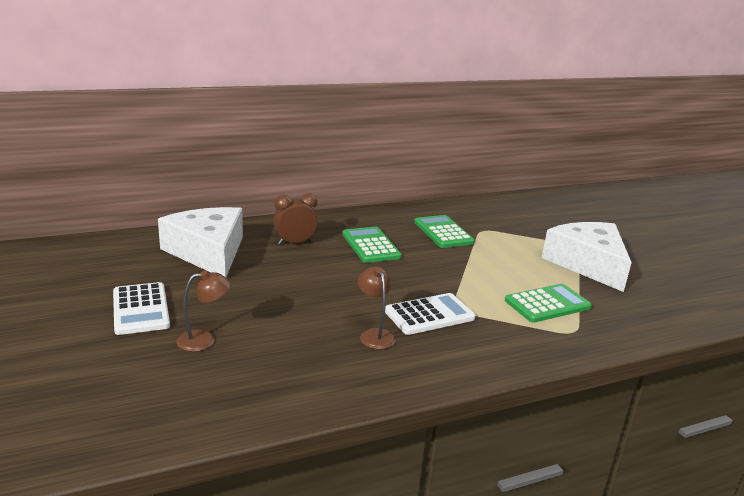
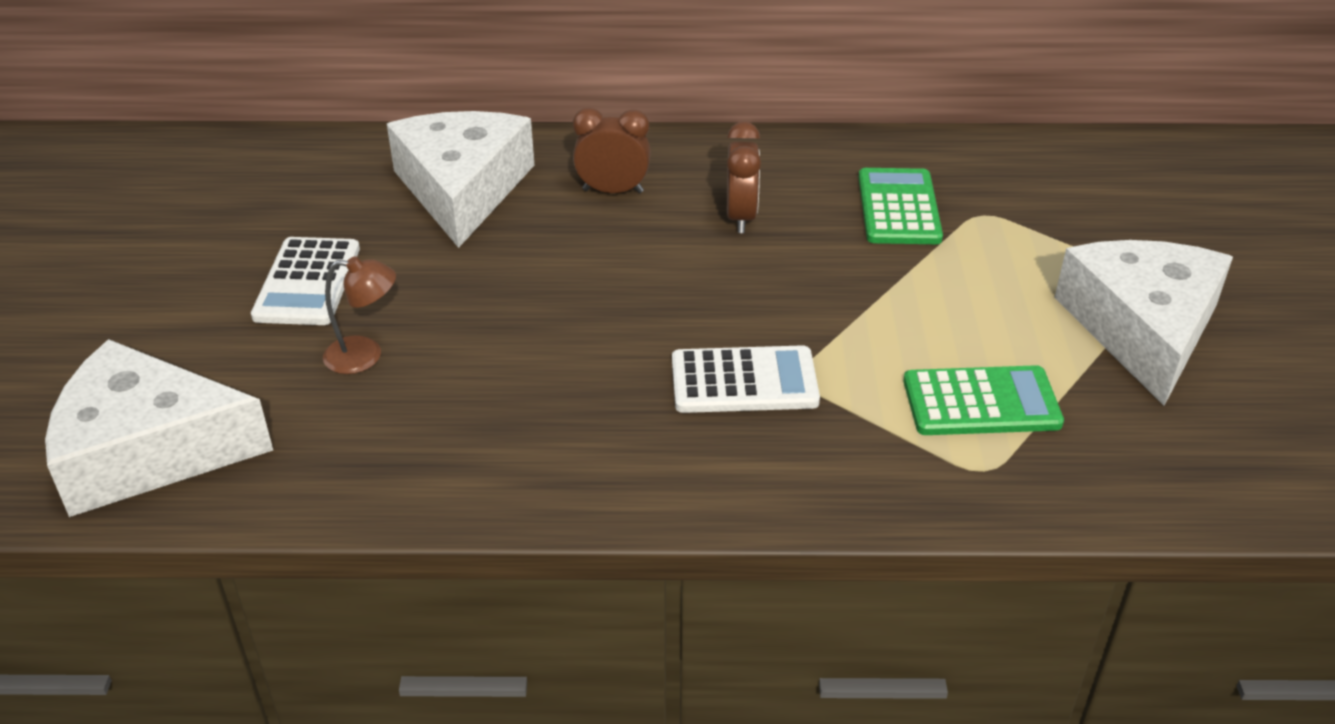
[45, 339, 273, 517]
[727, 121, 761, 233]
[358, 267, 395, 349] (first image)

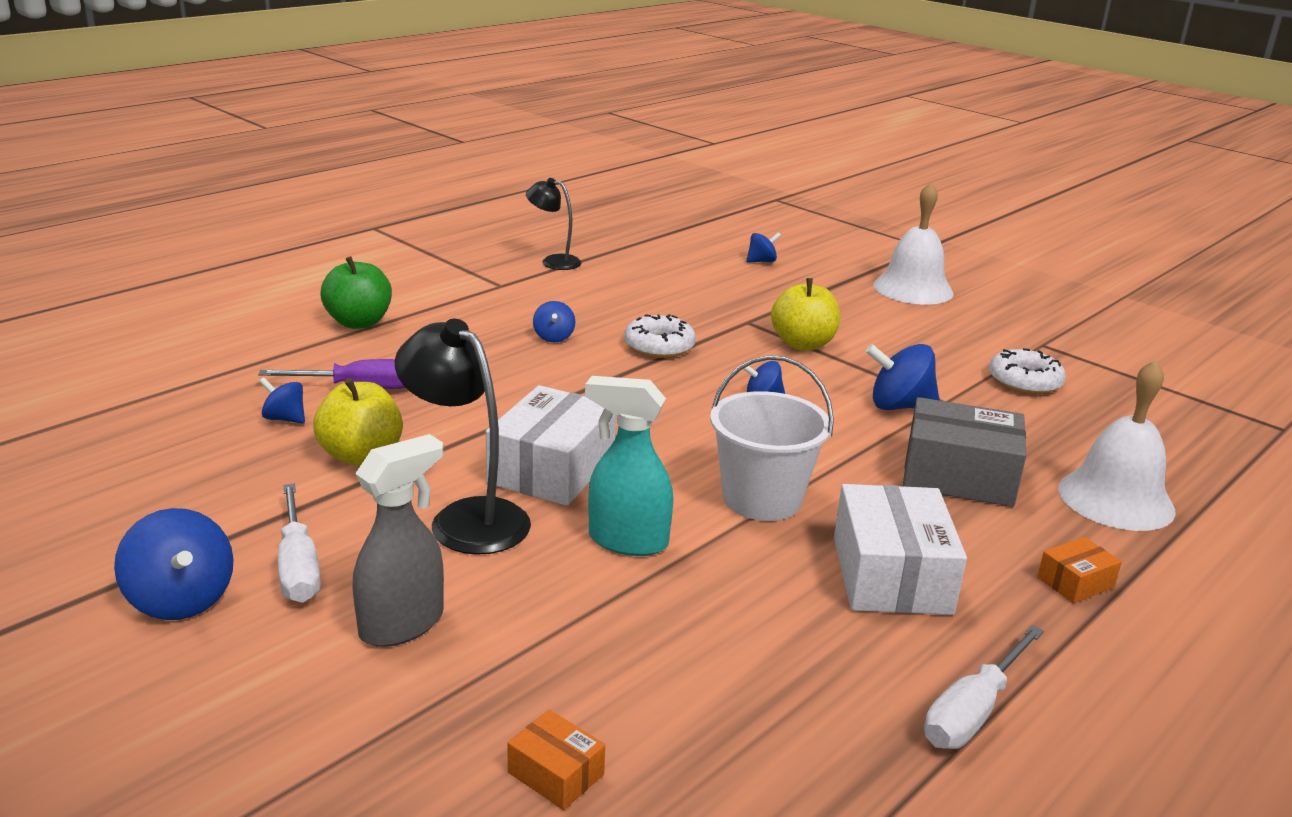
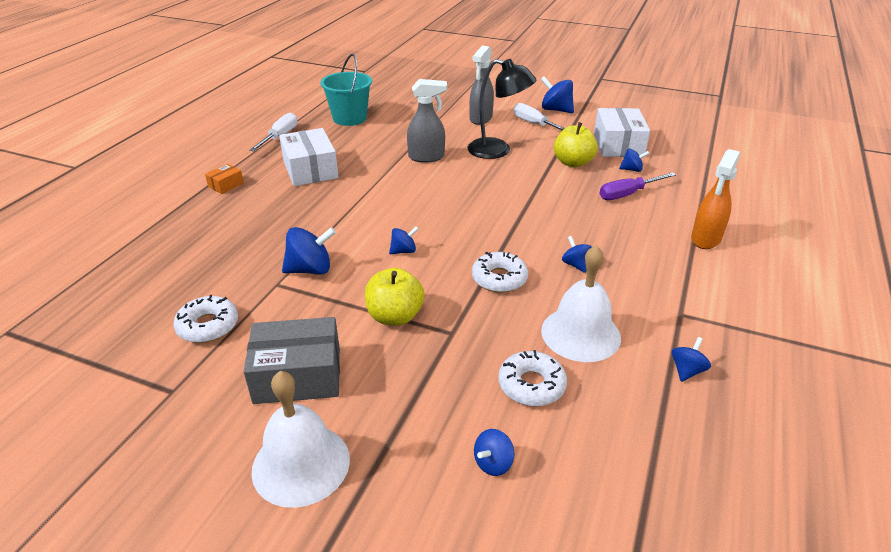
[244, 317, 340, 404]
[320, 54, 372, 126]
[407, 79, 447, 163]
[498, 350, 567, 406]
[541, 245, 621, 362]
[594, 108, 650, 157]
[672, 337, 711, 382]
[691, 149, 740, 249]
[507, 710, 605, 810] (first image)
[710, 355, 834, 521] (first image)

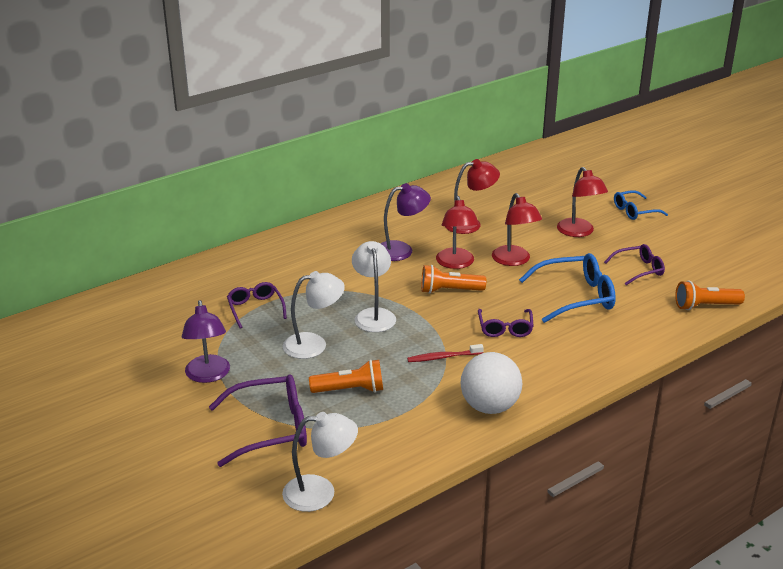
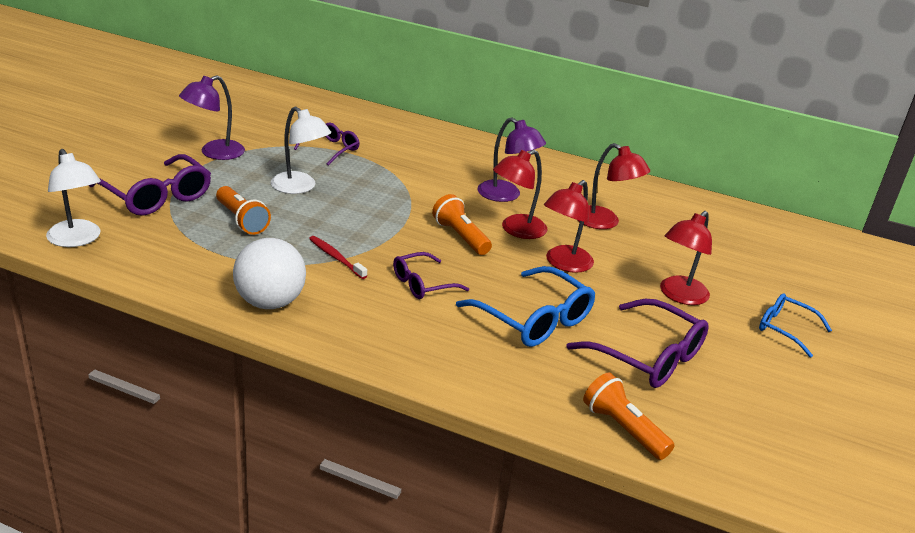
[566, 299, 709, 388]
[352, 241, 396, 332] (first image)

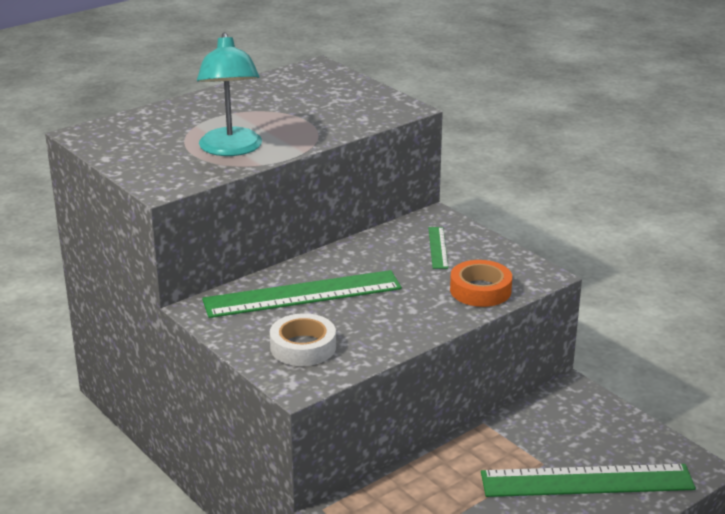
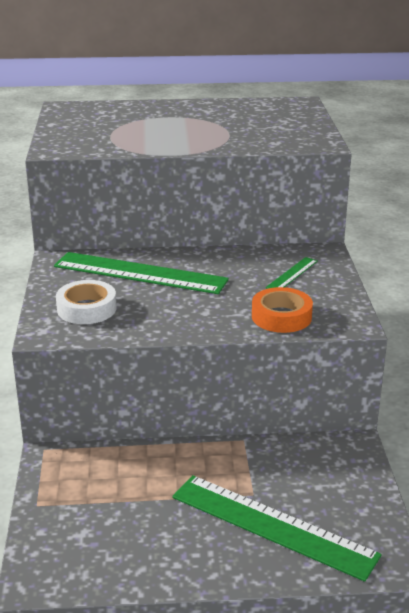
[197, 32, 262, 156] (first image)

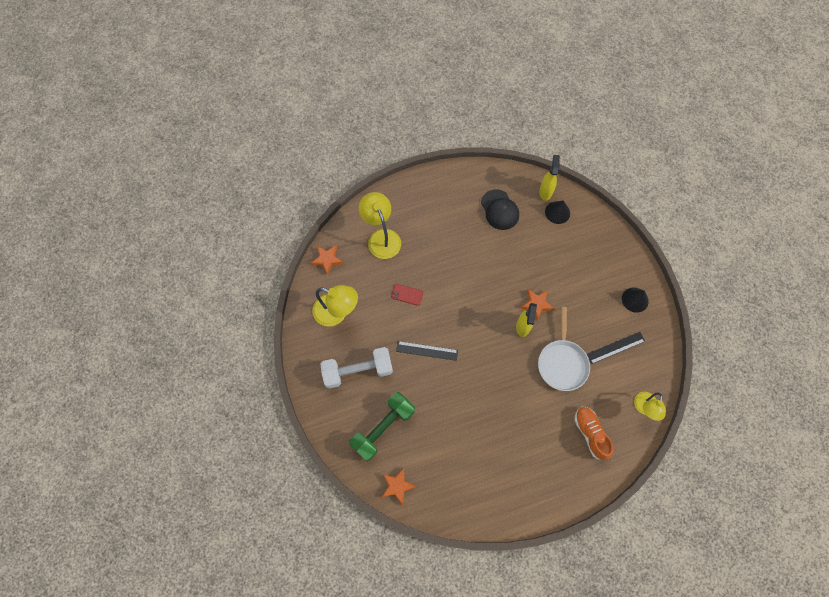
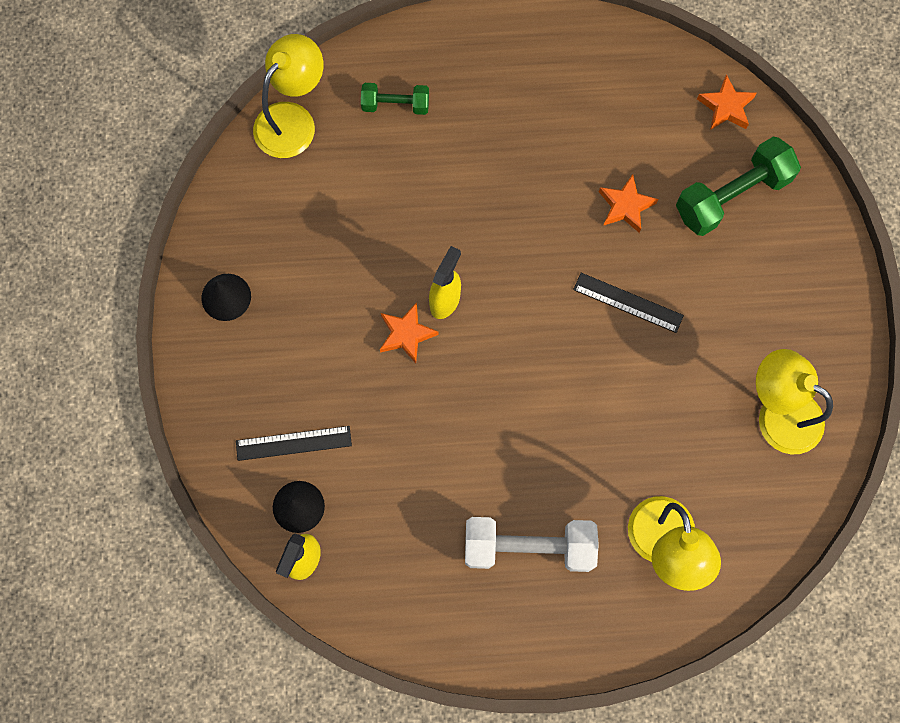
[236, 426, 352, 461]
[253, 34, 323, 158]
[361, 83, 429, 115]
[465, 517, 599, 572]
[599, 174, 658, 233]
[391, 284, 423, 306] (first image)
[481, 189, 519, 230] (first image)
[538, 307, 590, 391] (first image)

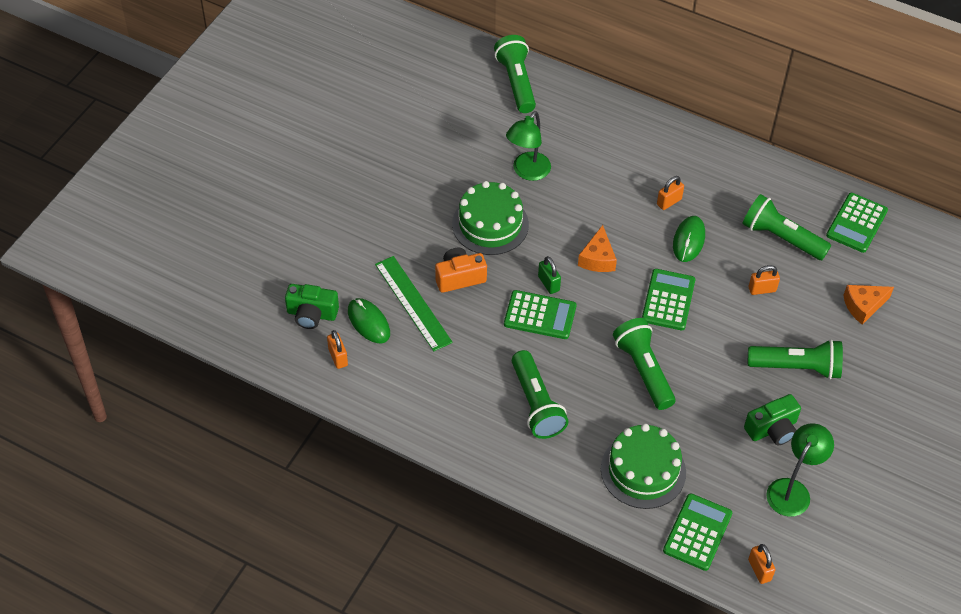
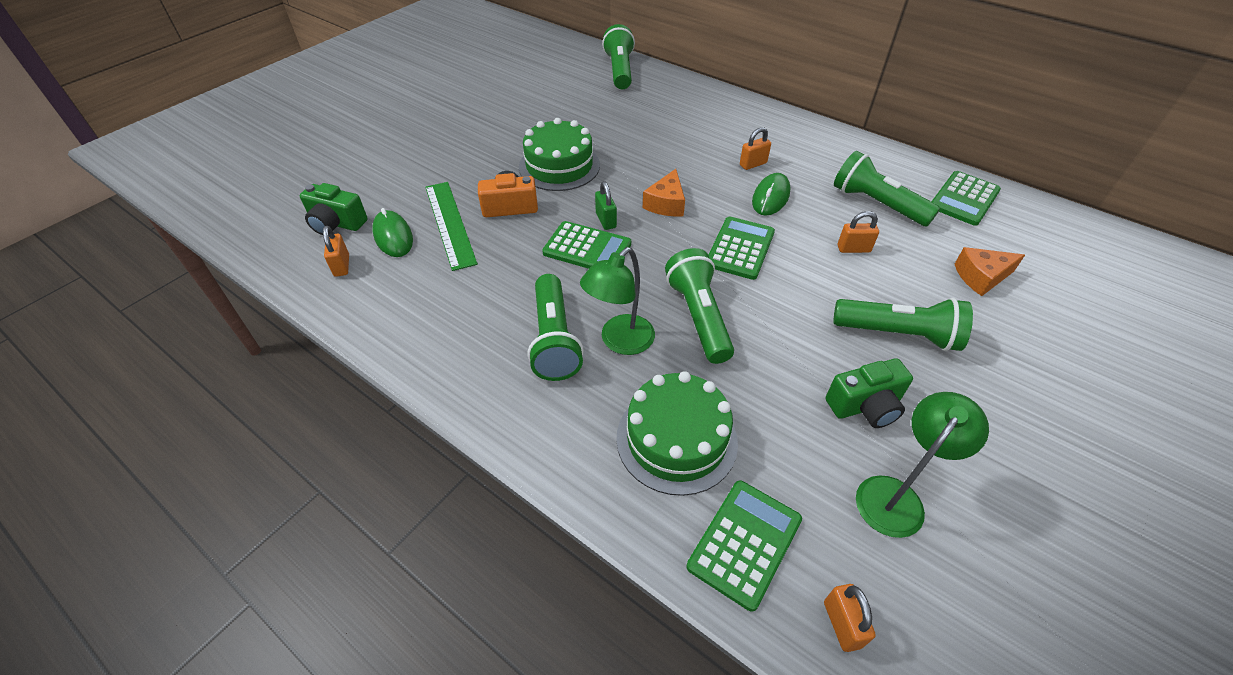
[580, 247, 655, 355]

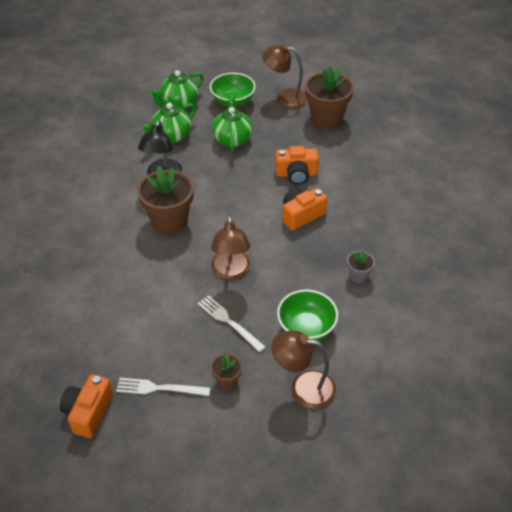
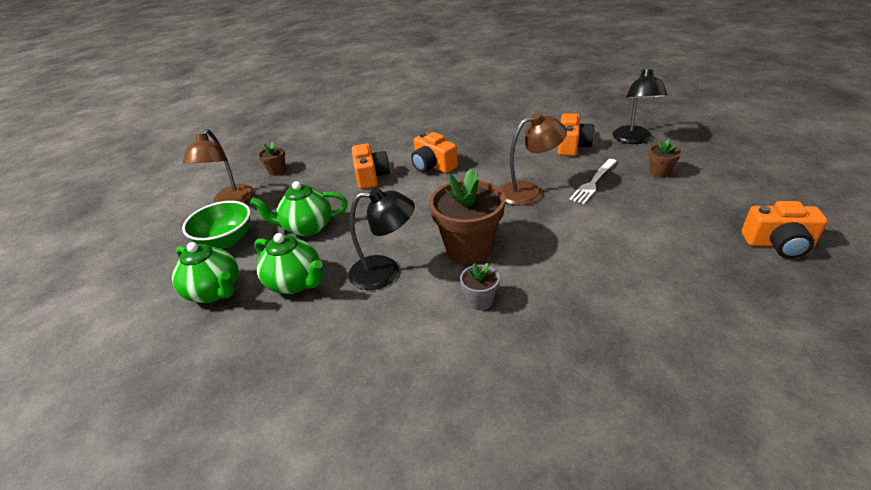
[258, 142, 286, 176]
[460, 263, 500, 310]
[558, 113, 595, 156]
[612, 67, 668, 144]
[116, 378, 210, 396] (first image)

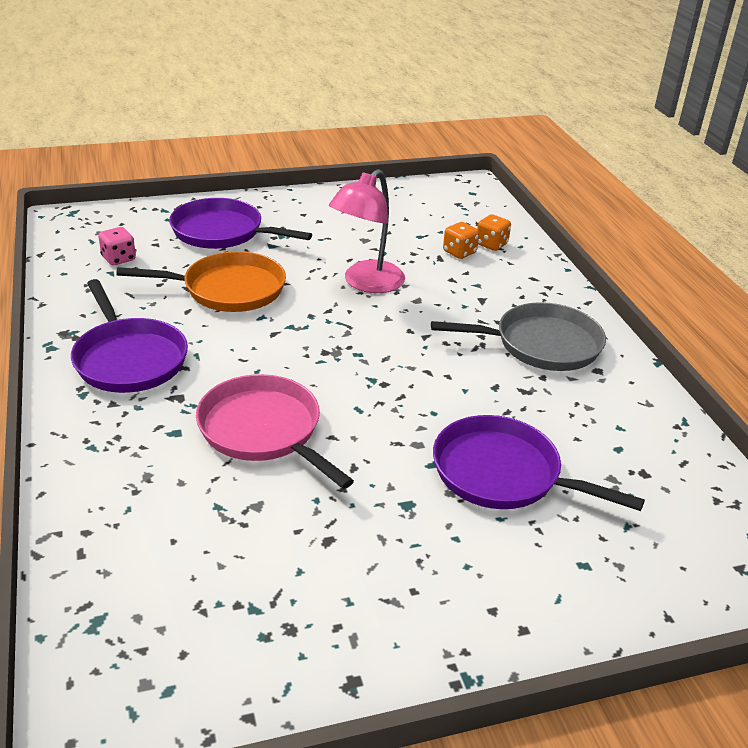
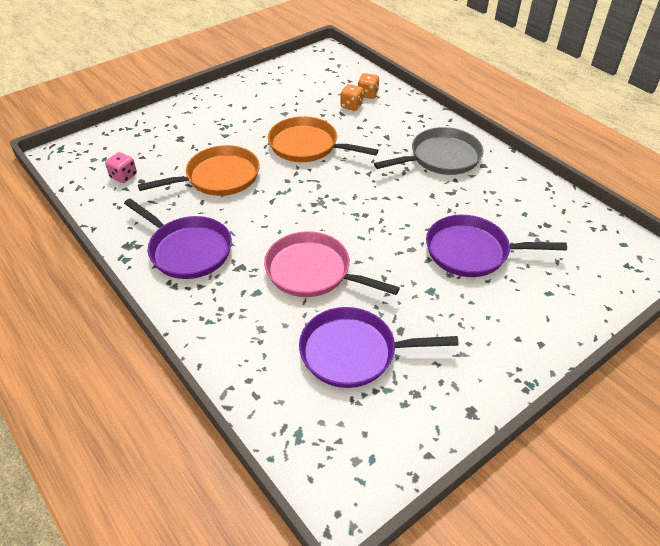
[268, 116, 378, 162]
[299, 307, 459, 388]

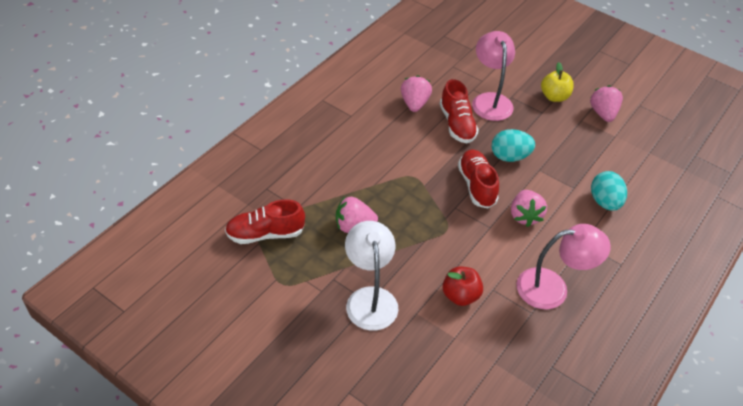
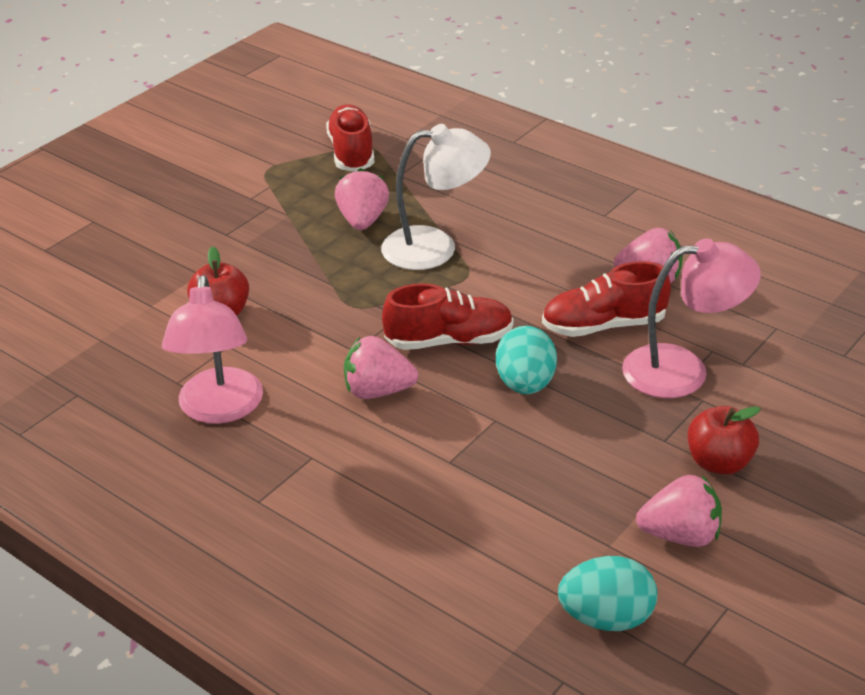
[381, 124, 491, 270]
[558, 556, 658, 631]
[688, 406, 761, 475]

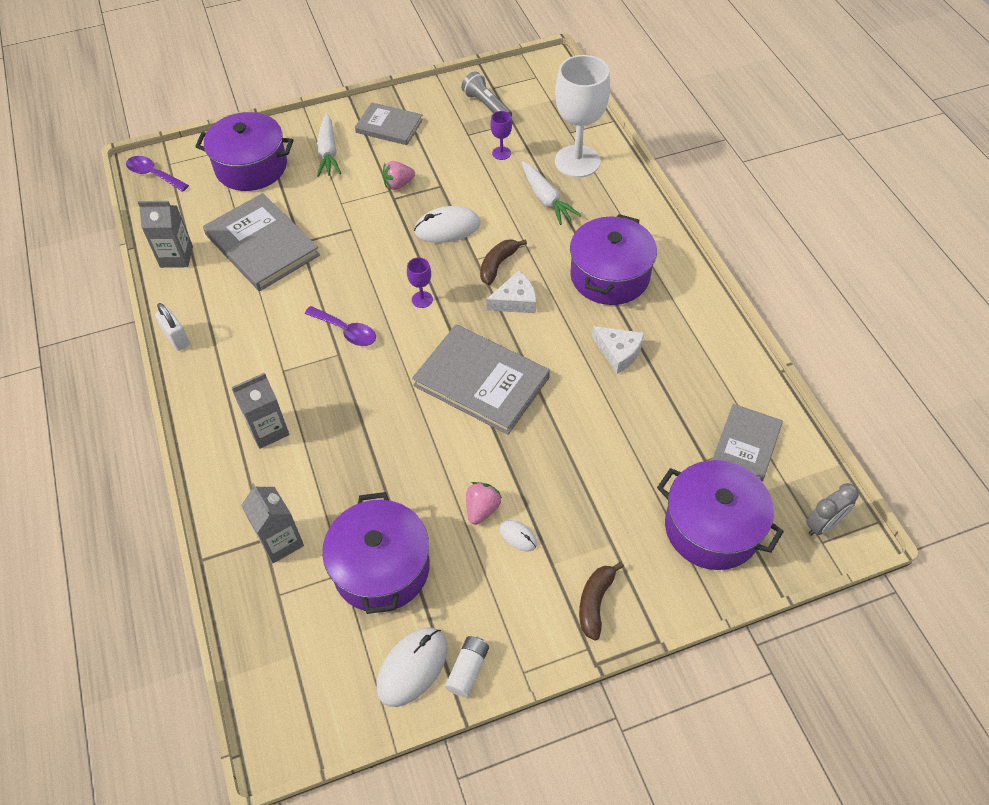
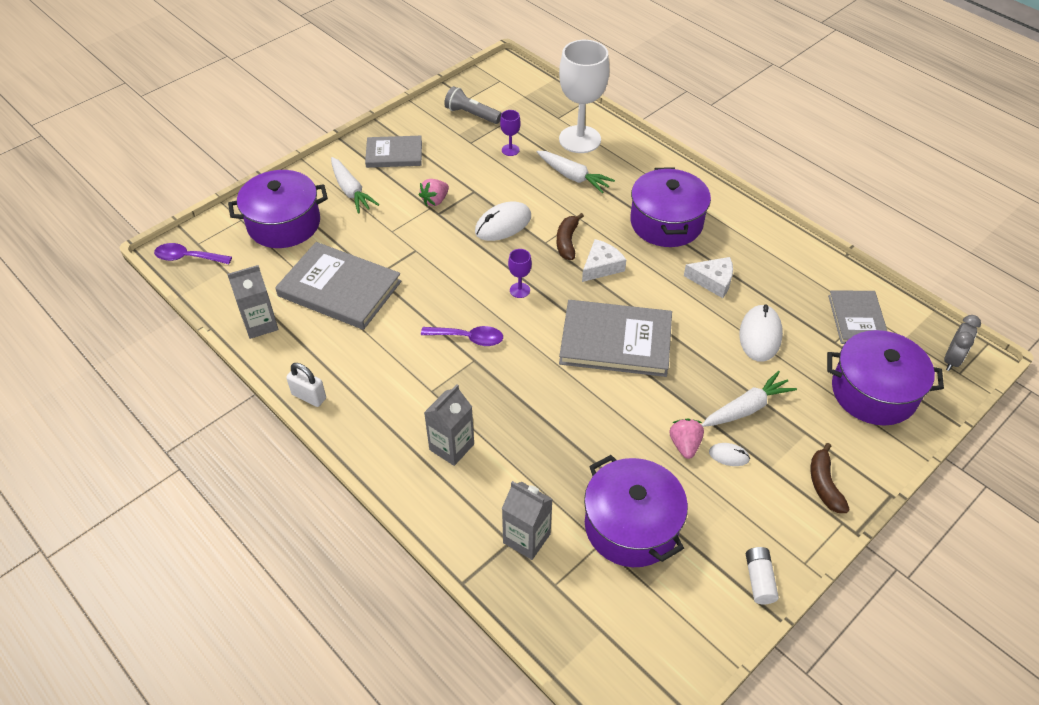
[702, 371, 797, 427]
[739, 304, 783, 361]

